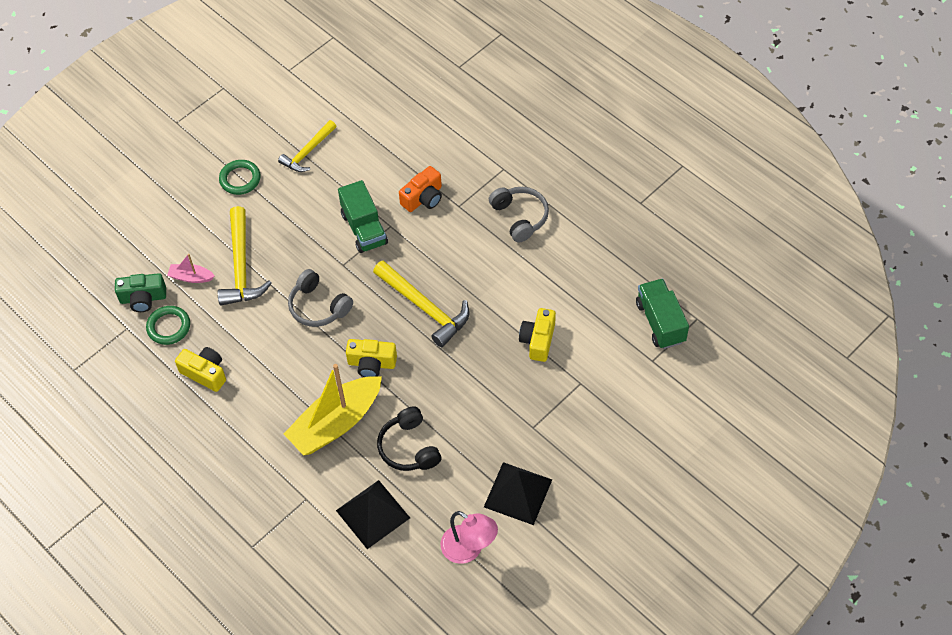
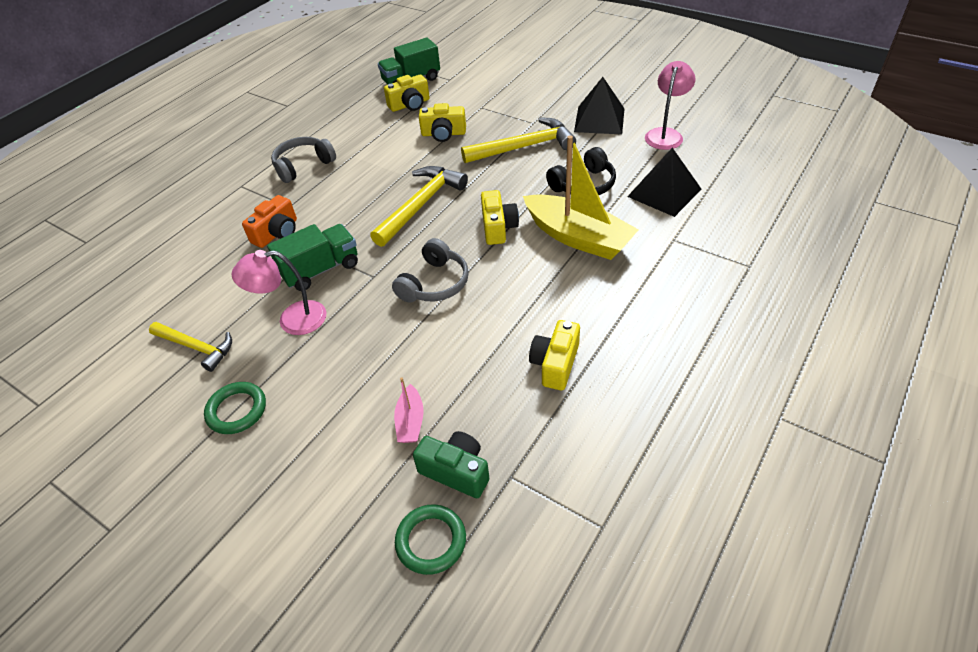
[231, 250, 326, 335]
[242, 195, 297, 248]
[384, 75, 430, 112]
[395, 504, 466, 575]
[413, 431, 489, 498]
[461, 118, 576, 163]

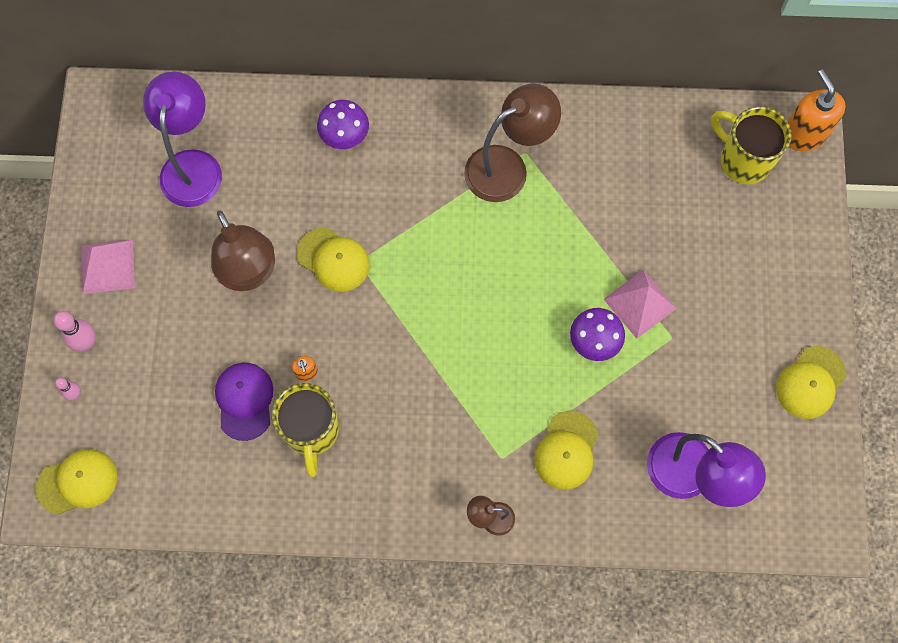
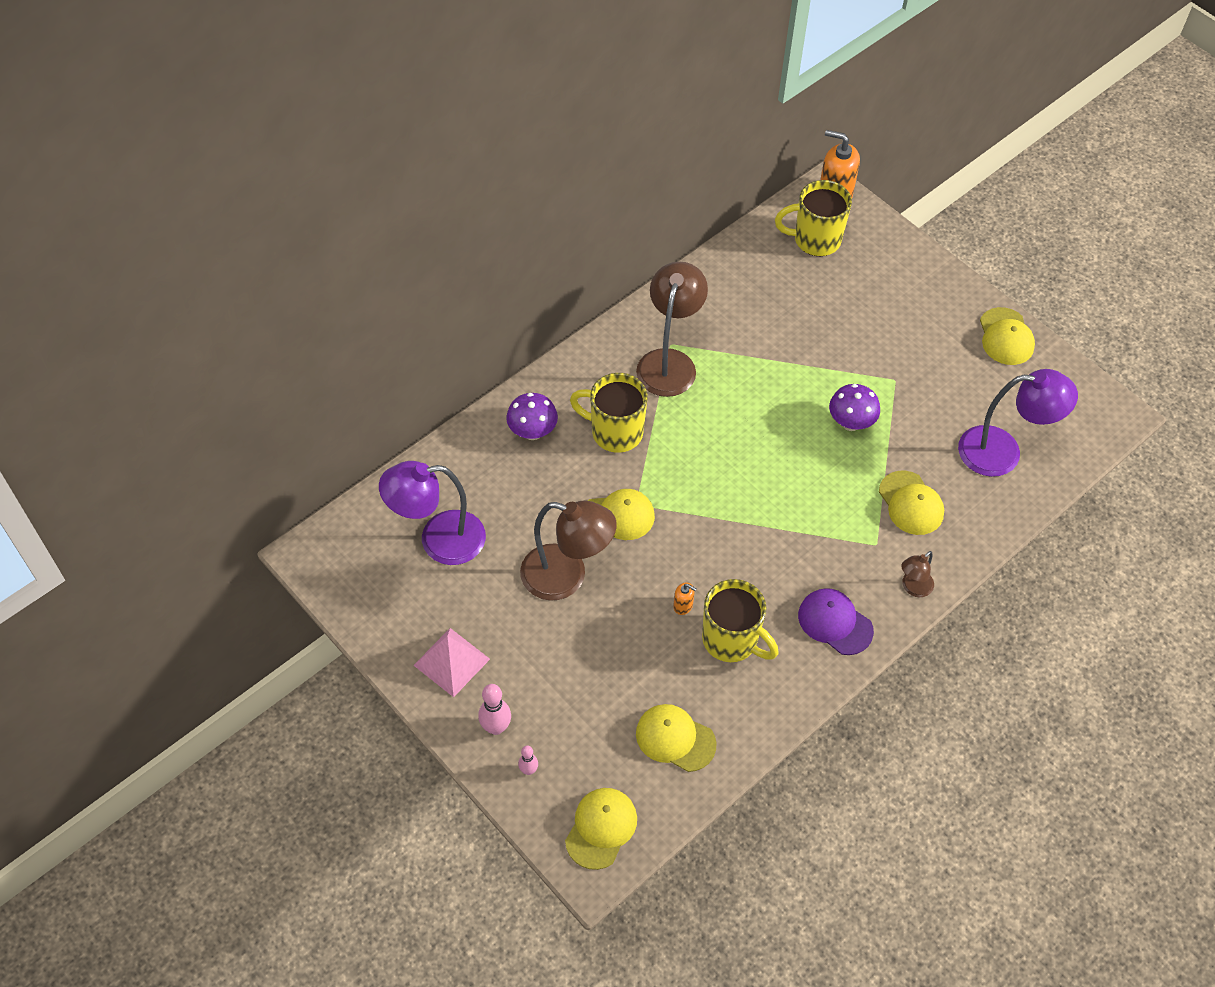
[379, 461, 486, 565]
[570, 373, 648, 453]
[636, 704, 717, 772]
[798, 588, 874, 655]
[604, 270, 677, 339] (first image)

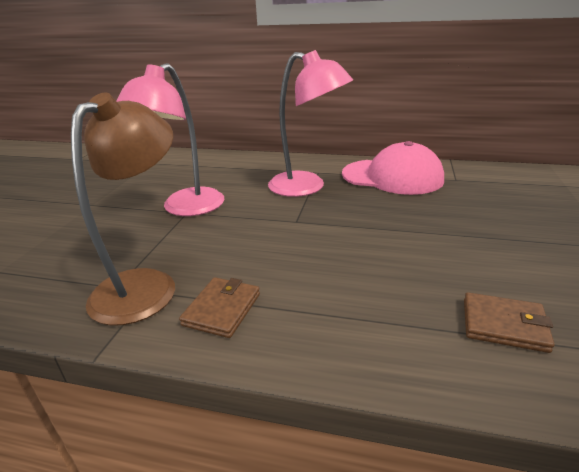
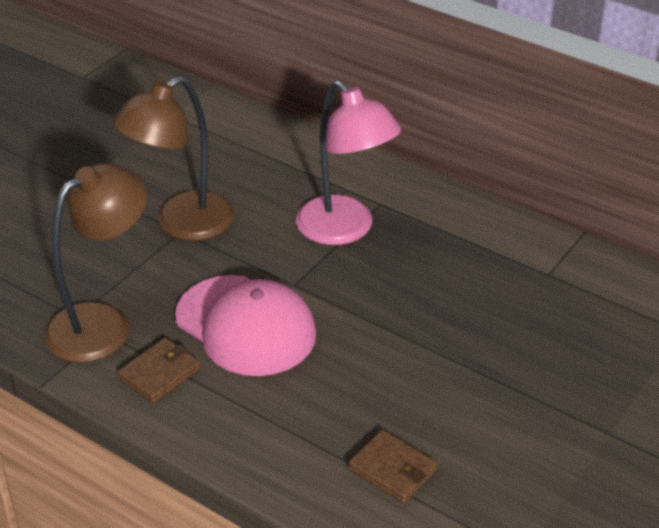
[112, 76, 234, 241]
[175, 275, 316, 376]

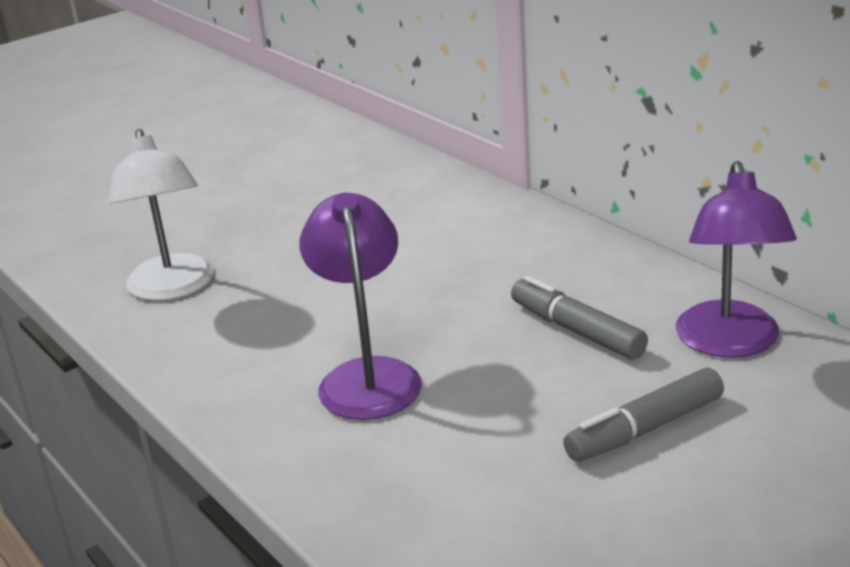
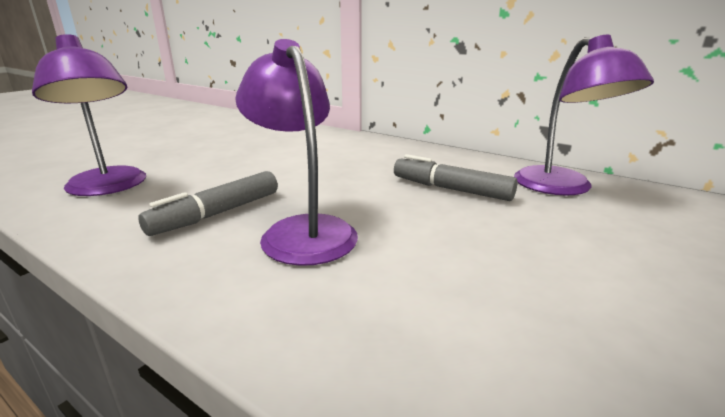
[32, 34, 146, 196]
[138, 171, 278, 236]

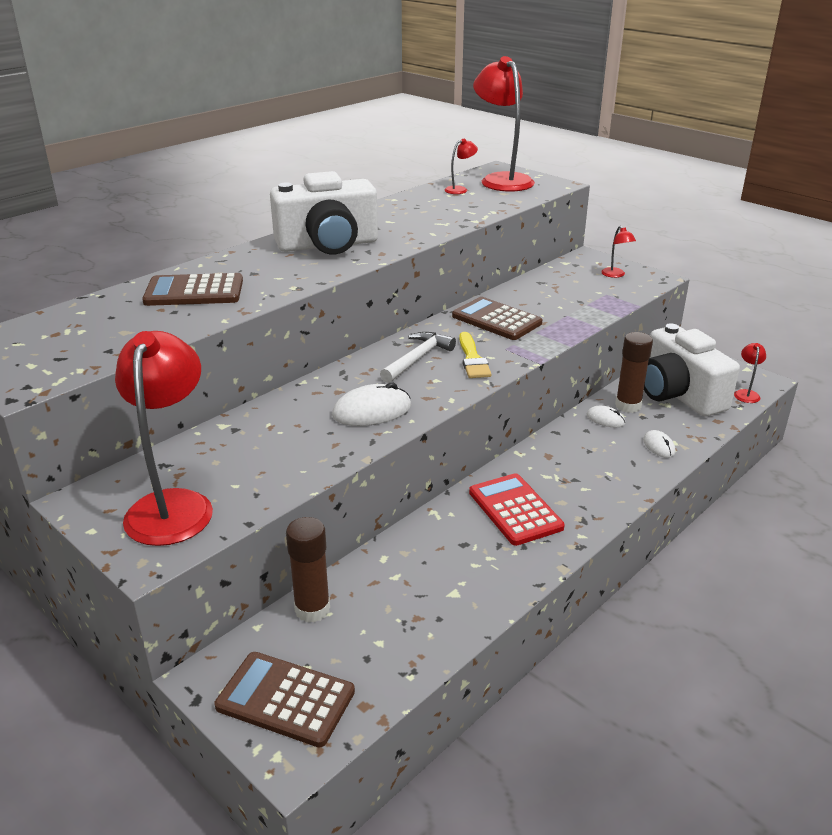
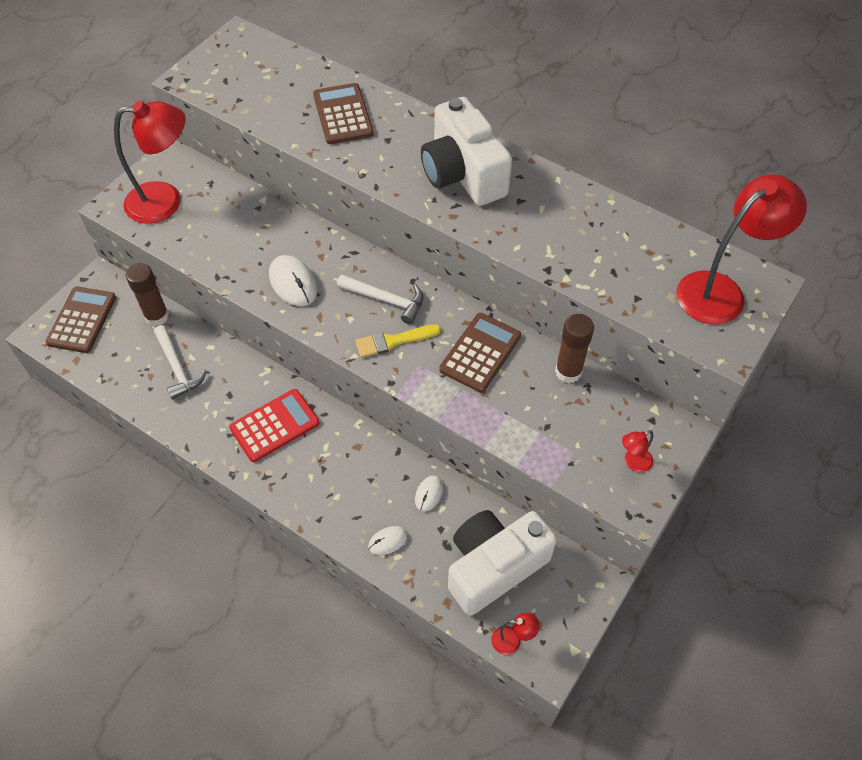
[154, 325, 207, 400]
[555, 314, 594, 383]
[445, 138, 478, 194] (first image)

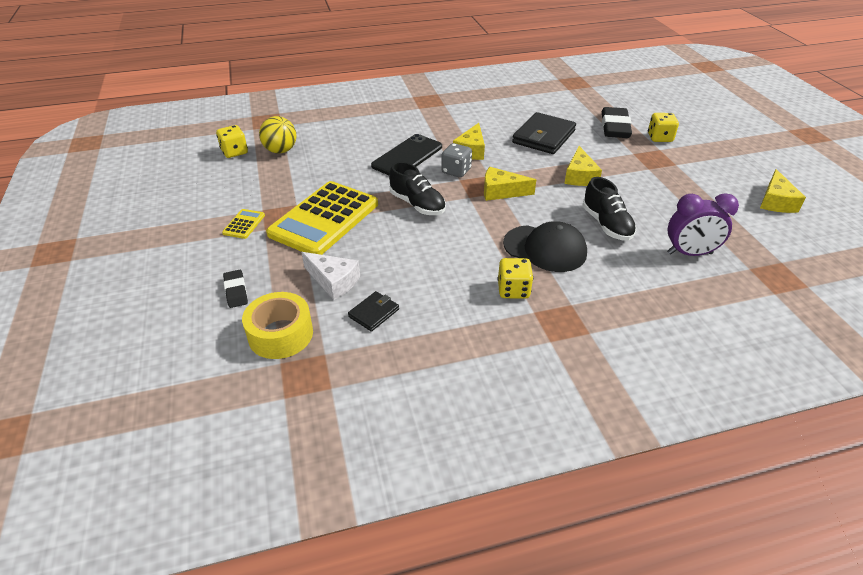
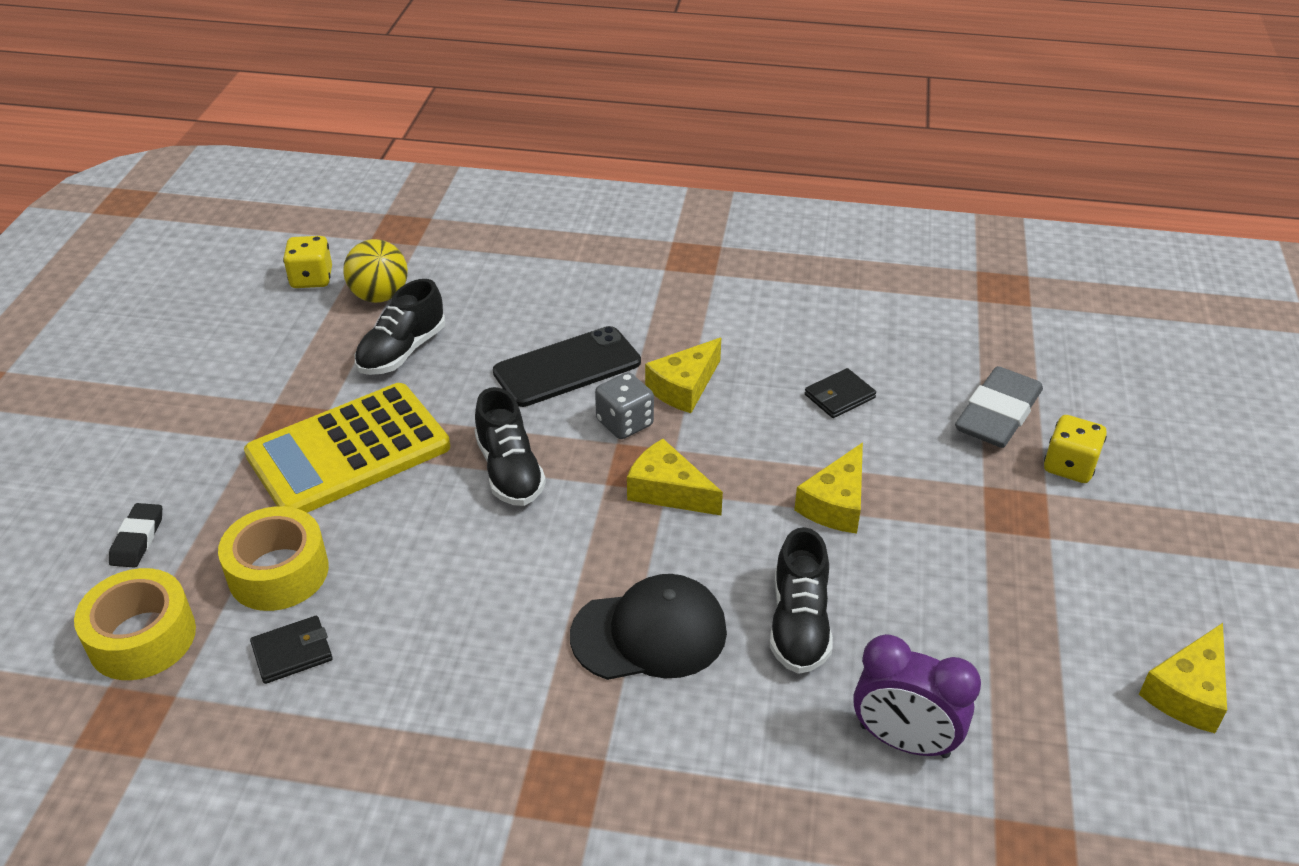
[218, 506, 329, 611]
[355, 279, 445, 375]
[570, 574, 727, 680]
[805, 368, 876, 418]
[955, 366, 1043, 448]
[222, 209, 265, 239] (first image)
[498, 258, 533, 299] (first image)

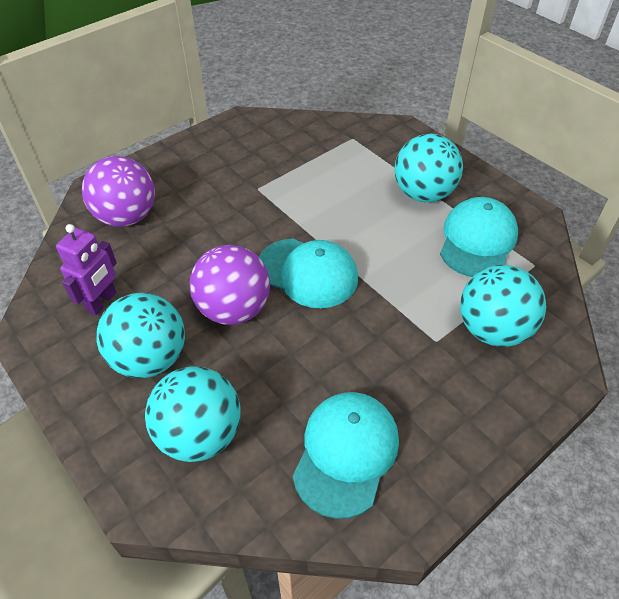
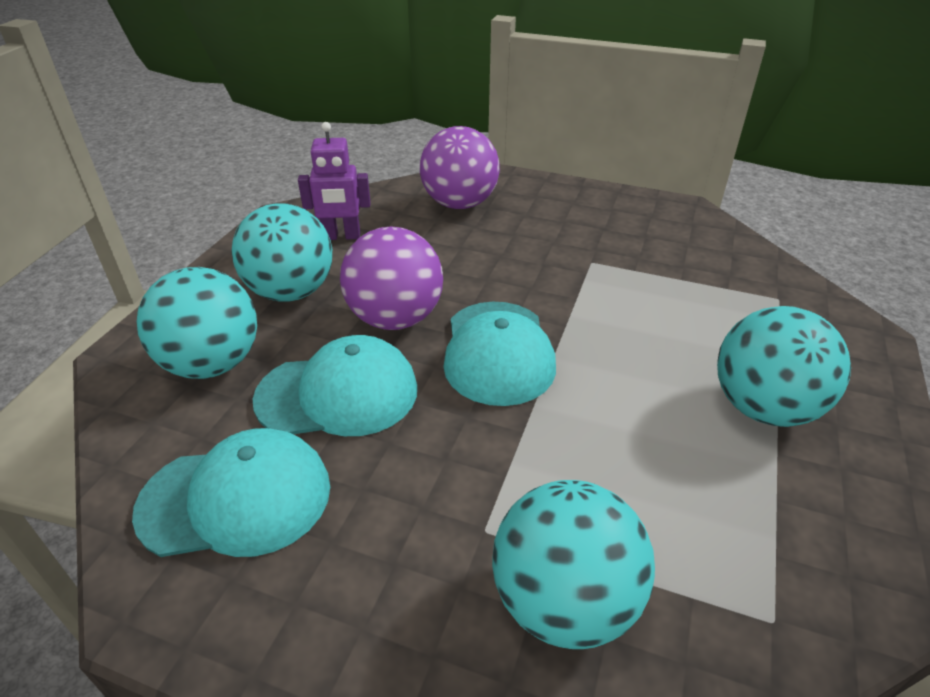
[253, 335, 417, 436]

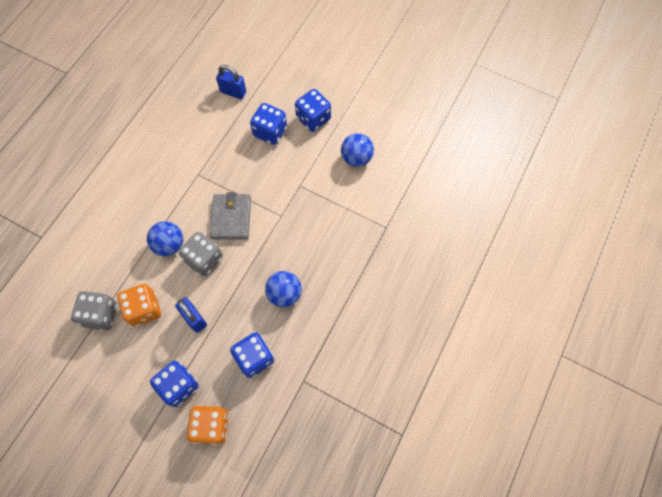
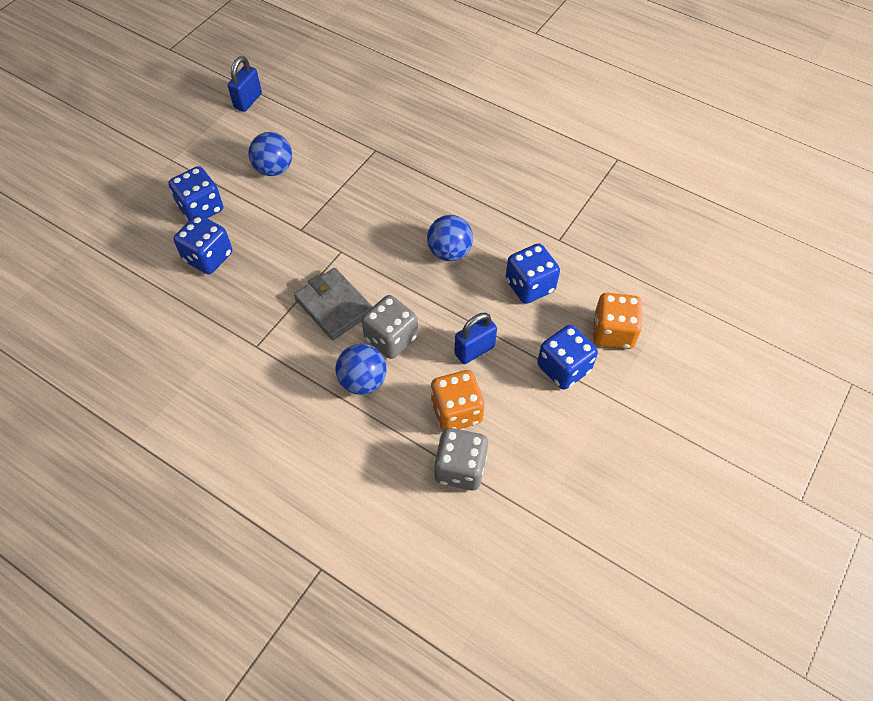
[228, 56, 262, 112]
[294, 268, 373, 340]

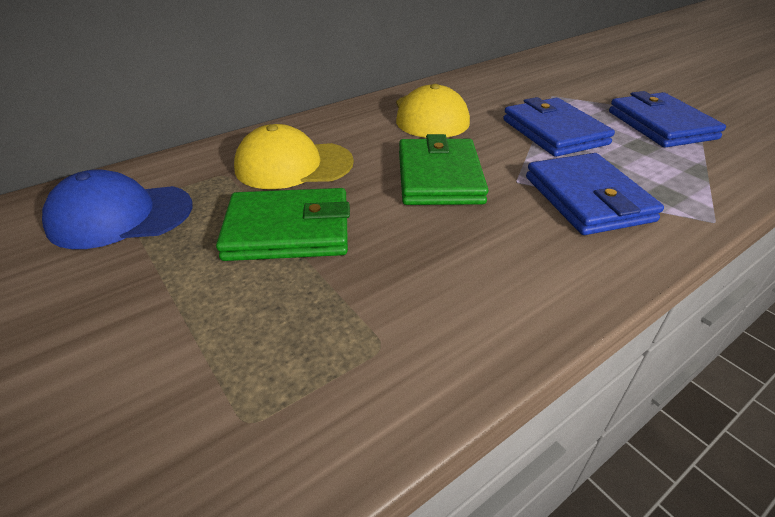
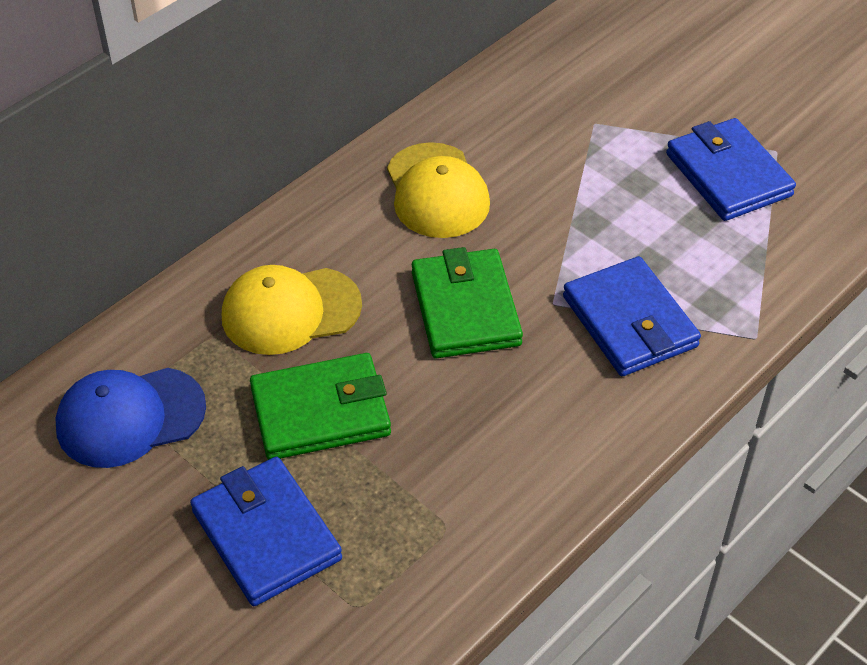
[190, 457, 342, 606]

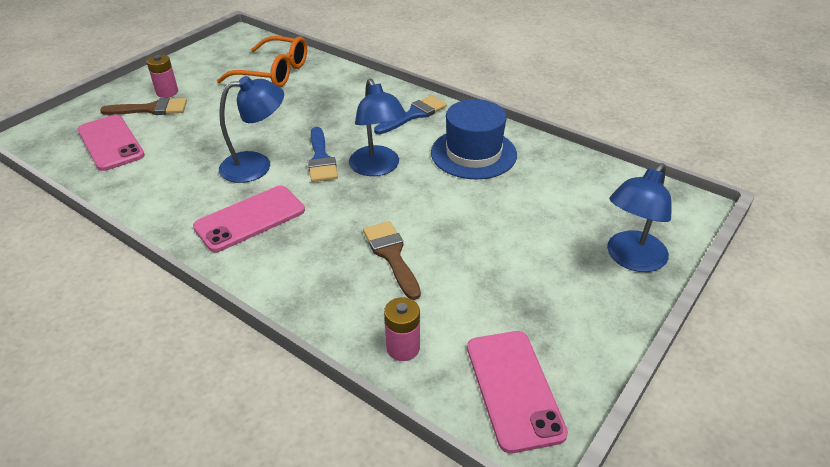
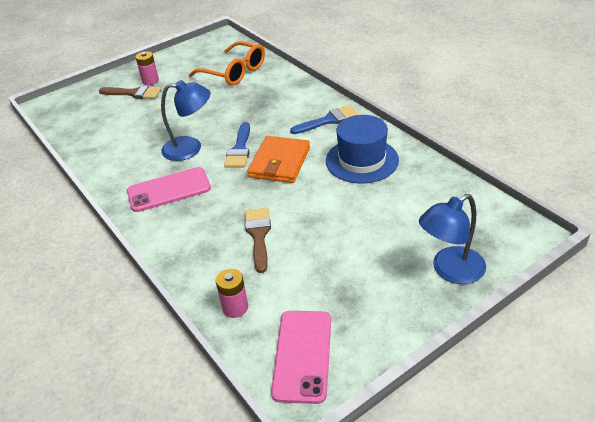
[247, 136, 310, 183]
[77, 115, 145, 171] (first image)

